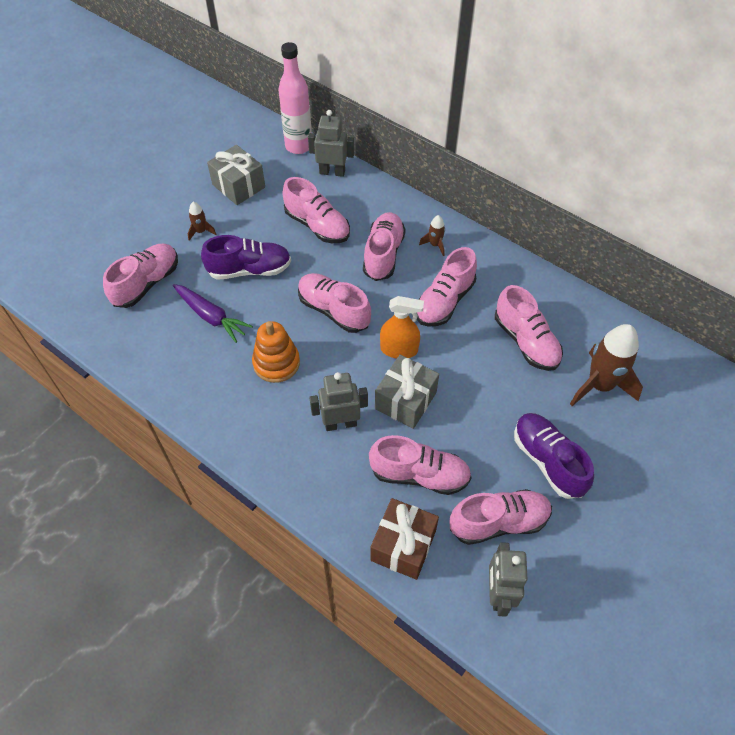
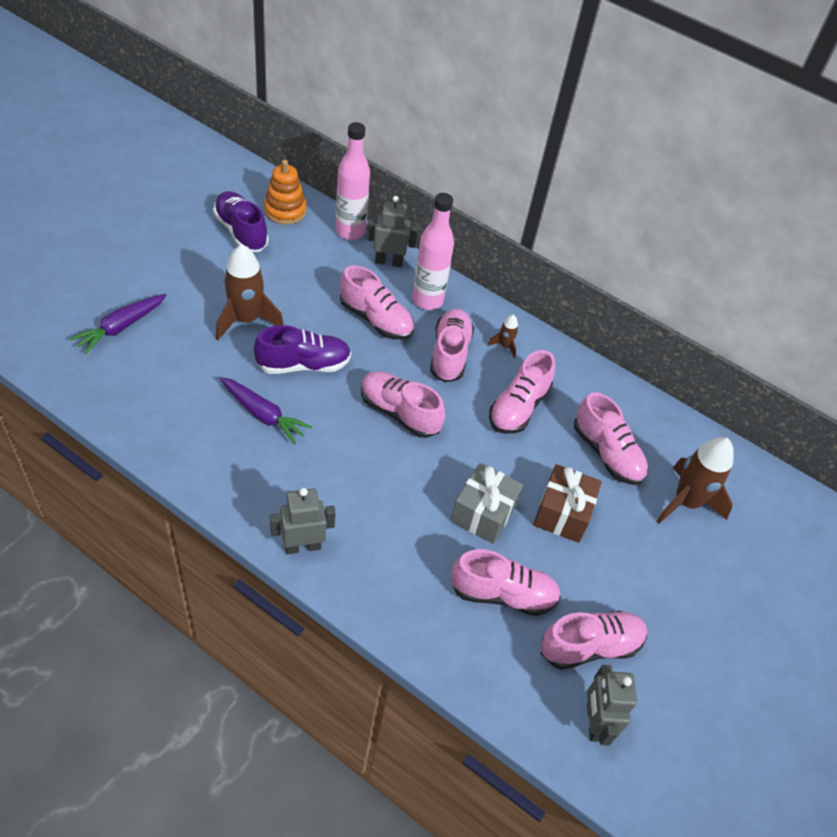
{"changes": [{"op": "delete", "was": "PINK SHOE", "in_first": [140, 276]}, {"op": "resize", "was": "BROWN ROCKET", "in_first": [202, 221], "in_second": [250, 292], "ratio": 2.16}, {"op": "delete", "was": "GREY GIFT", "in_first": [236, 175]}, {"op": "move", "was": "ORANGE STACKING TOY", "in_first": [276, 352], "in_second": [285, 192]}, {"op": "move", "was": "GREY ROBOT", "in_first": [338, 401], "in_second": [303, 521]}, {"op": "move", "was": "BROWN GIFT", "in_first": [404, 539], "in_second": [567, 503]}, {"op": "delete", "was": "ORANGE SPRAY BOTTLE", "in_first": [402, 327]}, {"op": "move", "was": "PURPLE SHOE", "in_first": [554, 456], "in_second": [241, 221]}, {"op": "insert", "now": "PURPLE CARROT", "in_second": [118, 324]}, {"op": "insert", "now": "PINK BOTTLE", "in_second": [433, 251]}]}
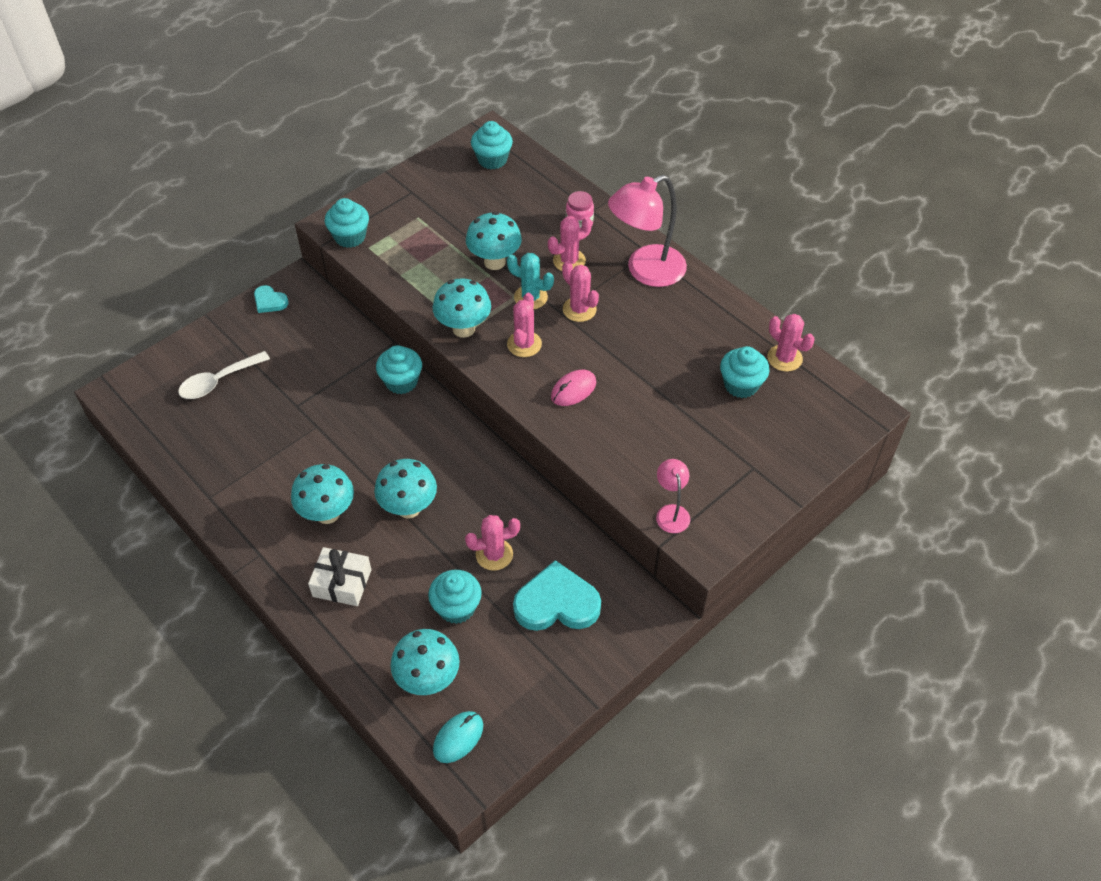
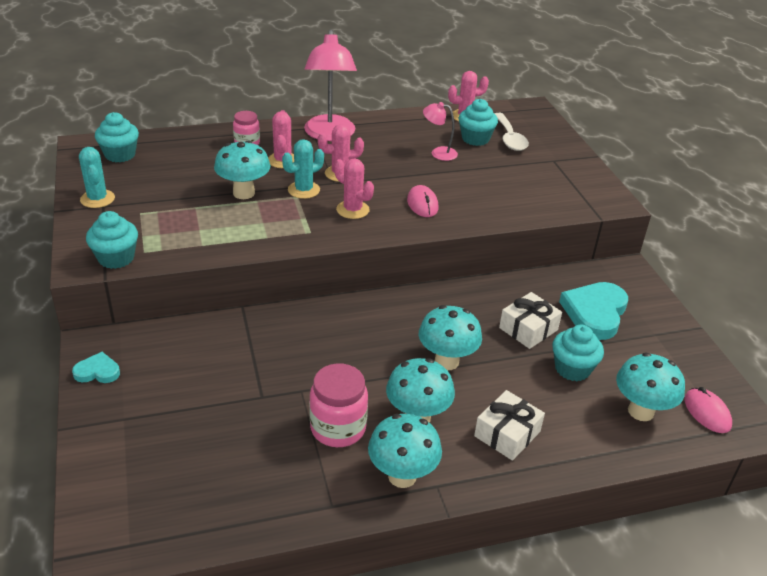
{"changes": [{"op": "move", "was": "WHITE SPOON", "in_first": [224, 375], "in_second": [511, 132]}, {"op": "rotate", "was": "TURQUOISE HEART", "in_first": [271, 299], "in_second": [96, 367], "clockwise": -150}, {"op": "delete", "was": "TURQUOISE CUPCAKE", "in_first": [399, 369]}, {"op": "move", "was": "TURQUOISE MUSHROOM", "in_first": [462, 308], "in_second": [405, 451]}, {"op": "recolor", "was": "TURQUOISE MOUSE", "now": "PINK MOUSE", "in_first": [458, 737], "in_second": [708, 410]}, {"op": "replace", "was": "PINK CACTUS", "now": "WHITE GIFT", "in_first": [492, 543], "in_second": [530, 320]}, {"op": "move", "was": "PINK LAMP", "in_first": [673, 496], "in_second": [440, 131]}, {"op": "insert", "now": "TURQUOISE CACTUS", "in_second": [97, 177]}, {"op": "insert", "now": "PINK JAR", "in_second": [338, 405]}]}
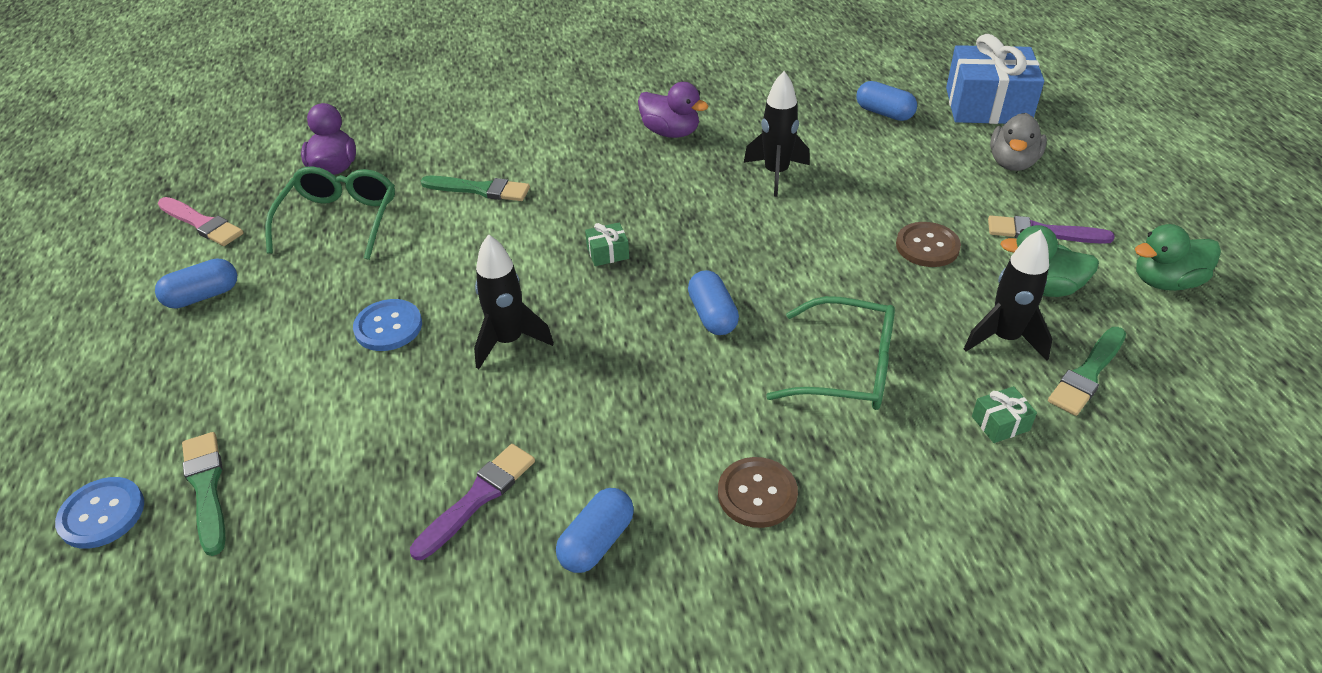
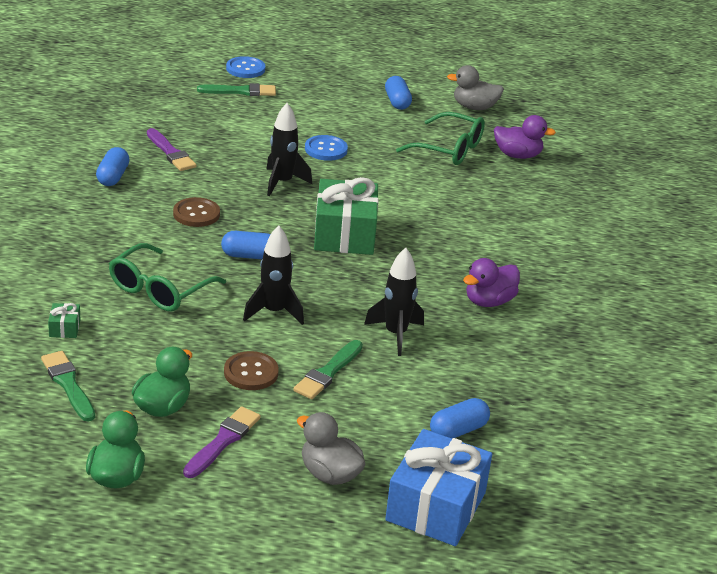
{"changes": [{"op": "replace", "was": "PINK BRUSH", "now": "GREY DUCK", "in_first": [200, 221], "in_second": [475, 87]}, {"op": "move", "was": "GREEN BRUSH", "in_first": [475, 188], "in_second": [328, 369]}, {"op": "rotate", "was": "BLUE CAPSULE", "in_first": [595, 530], "in_second": [112, 166], "clockwise": 45}, {"op": "resize", "was": "GREEN GIFT", "in_first": [607, 244], "in_second": [346, 216], "ratio": 2.47}, {"op": "move", "was": "BROWN BUTTON", "in_first": [758, 492], "in_second": [196, 212]}, {"op": "move", "was": "BLACK ROCKET", "in_first": [1008, 295], "in_second": [273, 275]}]}
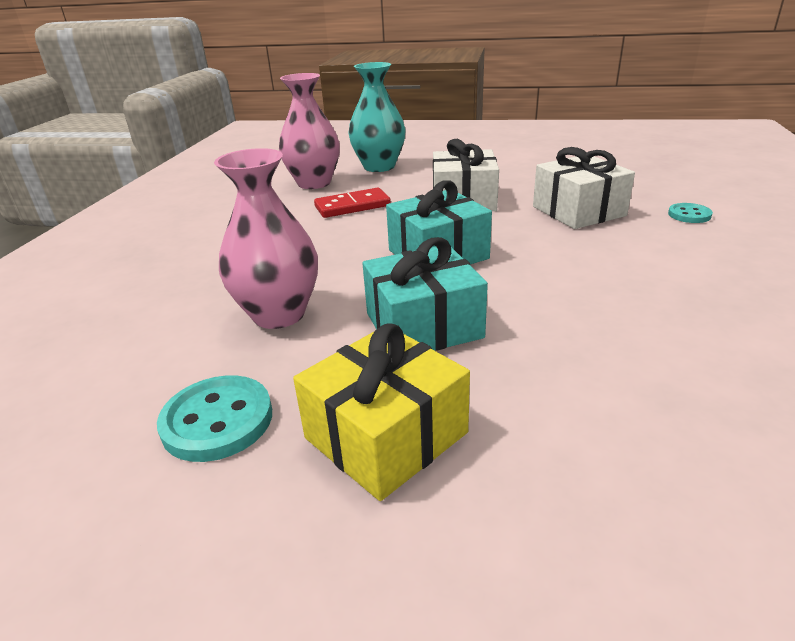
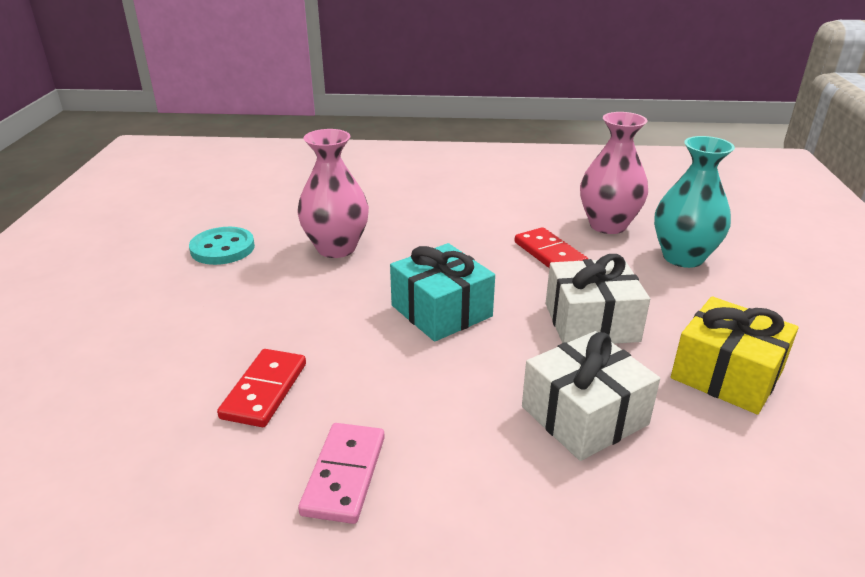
{"changes": [{"op": "move", "was": "YELLOW GIFT", "in_first": [381, 412], "in_second": [735, 355]}, {"op": "delete", "was": "TURQUOISE GIFT", "in_first": [425, 294]}, {"op": "delete", "was": "TURQUOISE BUTTON", "in_first": [690, 213]}, {"op": "insert", "now": "RED DOMINO", "in_second": [261, 388]}, {"op": "insert", "now": "PINK DOMINO", "in_second": [341, 473]}]}
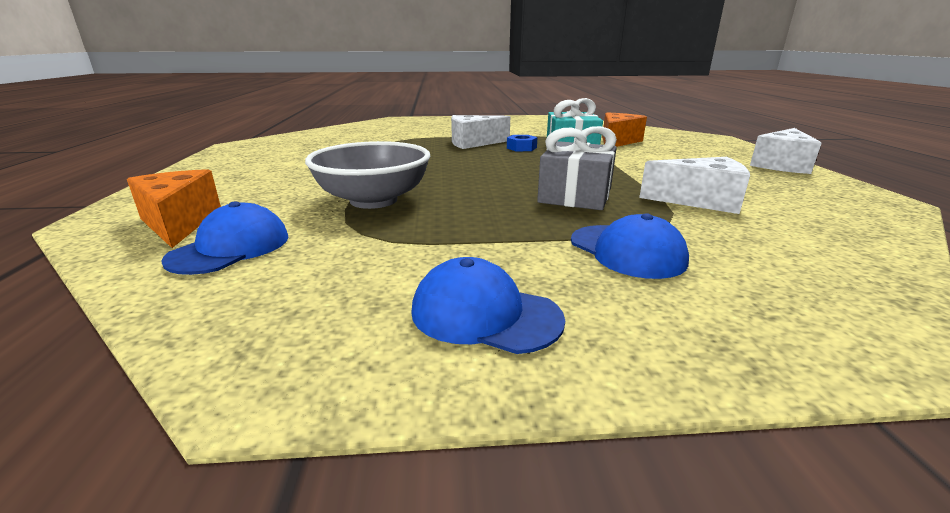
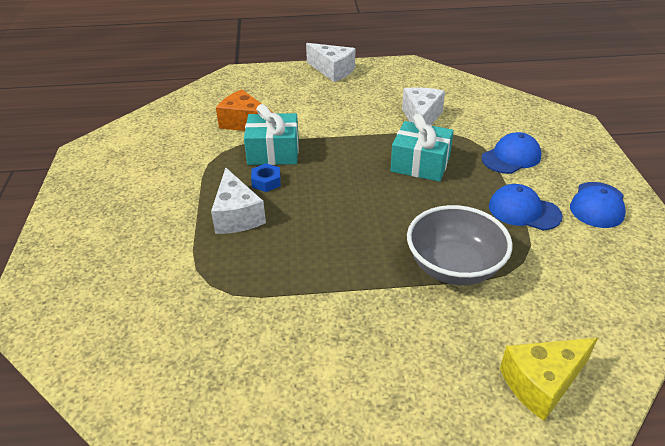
{"changes": [{"op": "recolor", "was": "ORANGE CHEESE", "now": "YELLOW CHEESE", "in_first": [174, 208], "in_second": [549, 379]}, {"op": "move", "was": "BLUE CAP", "in_first": [225, 238], "in_second": [526, 207]}, {"op": "recolor", "was": "GREY GIFT", "now": "TURQUOISE GIFT", "in_first": [577, 168], "in_second": [422, 148]}]}
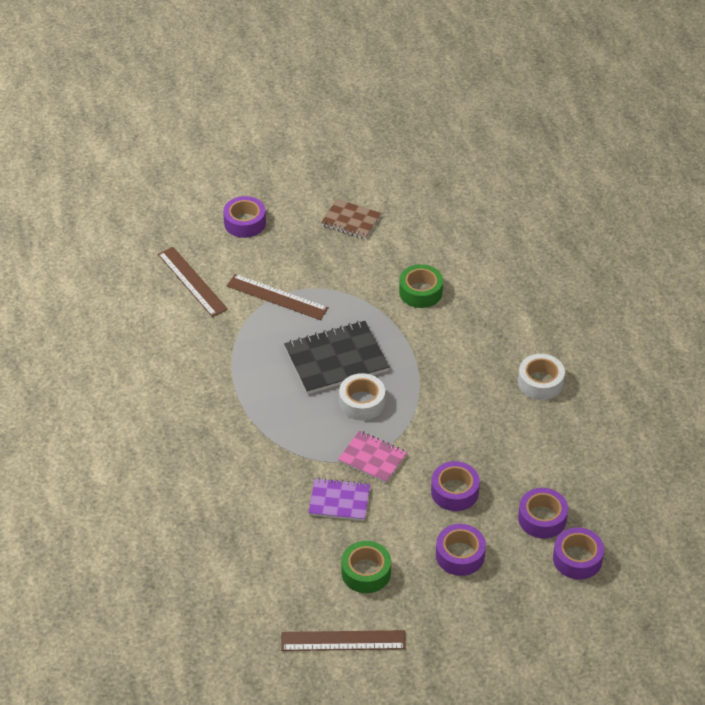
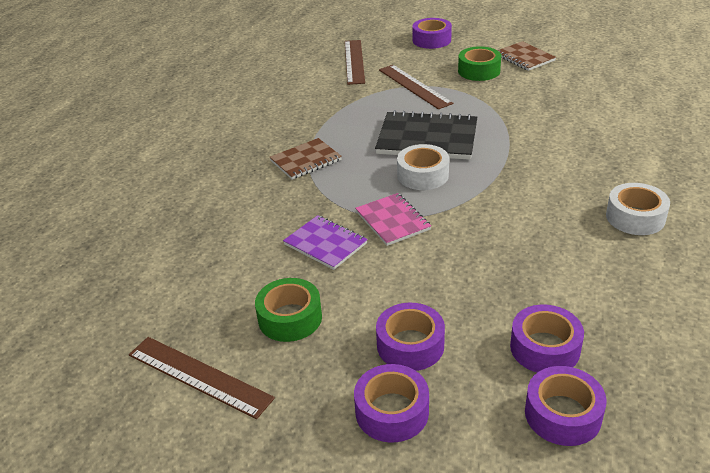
{"changes": [{"op": "move", "was": "GREEN TAPE", "in_first": [421, 286], "in_second": [479, 63]}, {"op": "move", "was": "PURPLE TAPE", "in_first": [455, 486], "in_second": [391, 403]}, {"op": "insert", "now": "BROWN NOTEBOOK", "in_second": [305, 159]}]}
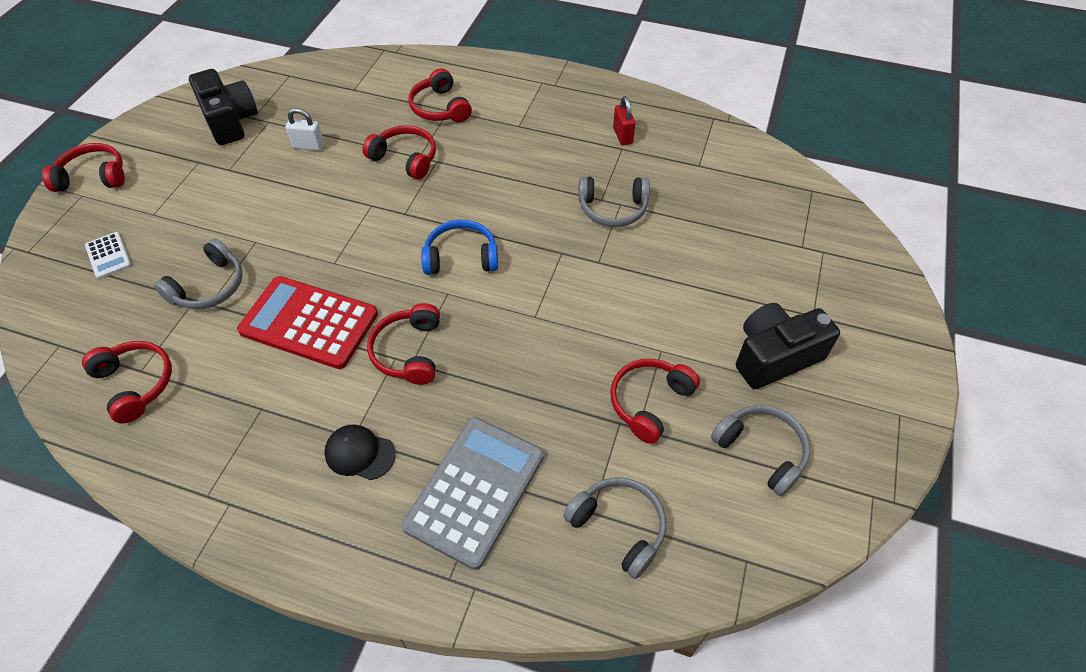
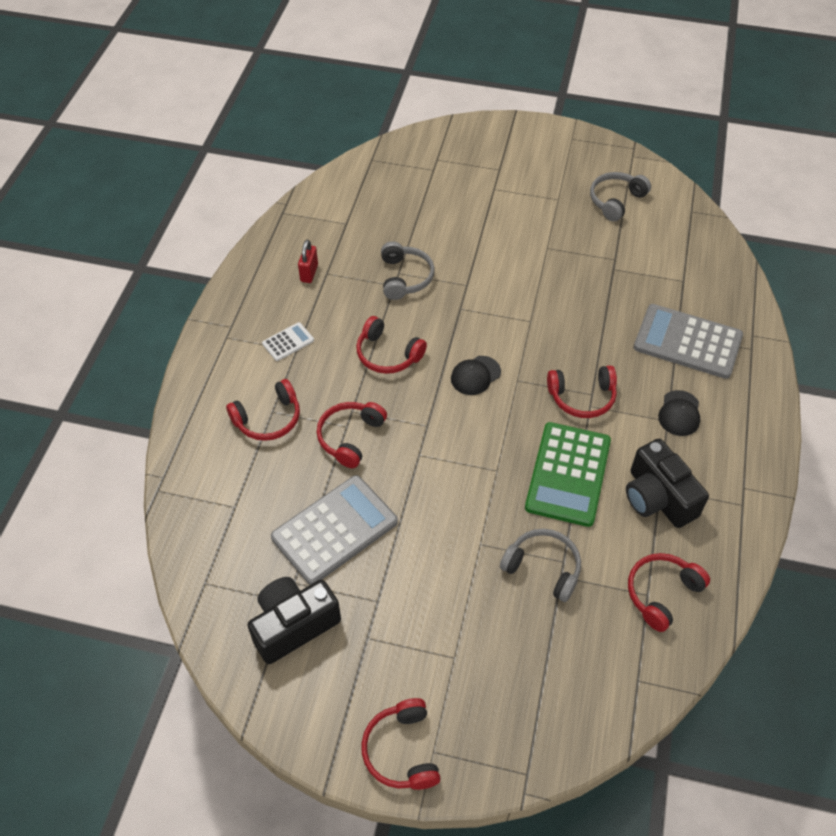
{"changes": [{"op": "move", "was": "WHITE CALCULATOR", "in_first": [108, 255], "in_second": [288, 341]}, {"op": "recolor", "was": "RED CALCULATOR", "now": "GREEN CALCULATOR", "in_first": [307, 322], "in_second": [568, 474]}, {"op": "replace", "was": "WHITE PADLOCK", "now": "GREY CALCULATOR", "in_first": [305, 129], "in_second": [334, 530]}, {"op": "replace", "was": "BLUE HEADPHONES", "now": "BLACK CAP", "in_first": [459, 247], "in_second": [476, 375]}, {"op": "delete", "was": "GREY HEADPHONES", "in_first": [614, 528]}, {"op": "move", "was": "RED HEADPHONES", "in_first": [655, 401], "in_second": [391, 345]}, {"op": "rotate", "was": "RED PADLOCK", "in_first": [624, 120], "in_second": [308, 261], "clockwise": -60}, {"op": "move", "was": "BLACK CAMERA", "in_first": [788, 346], "in_second": [667, 483]}]}
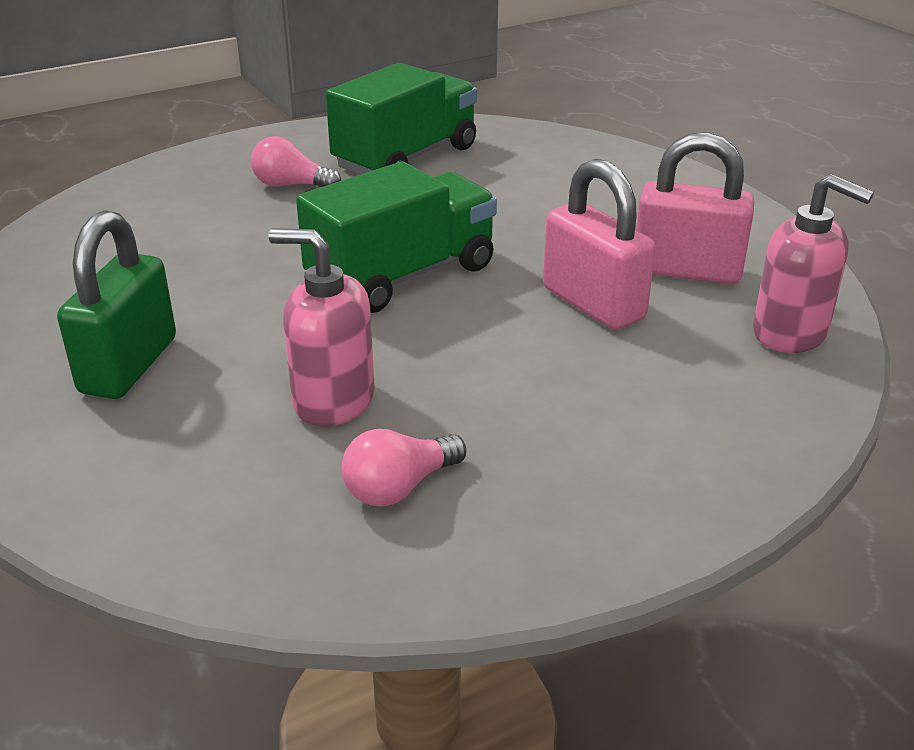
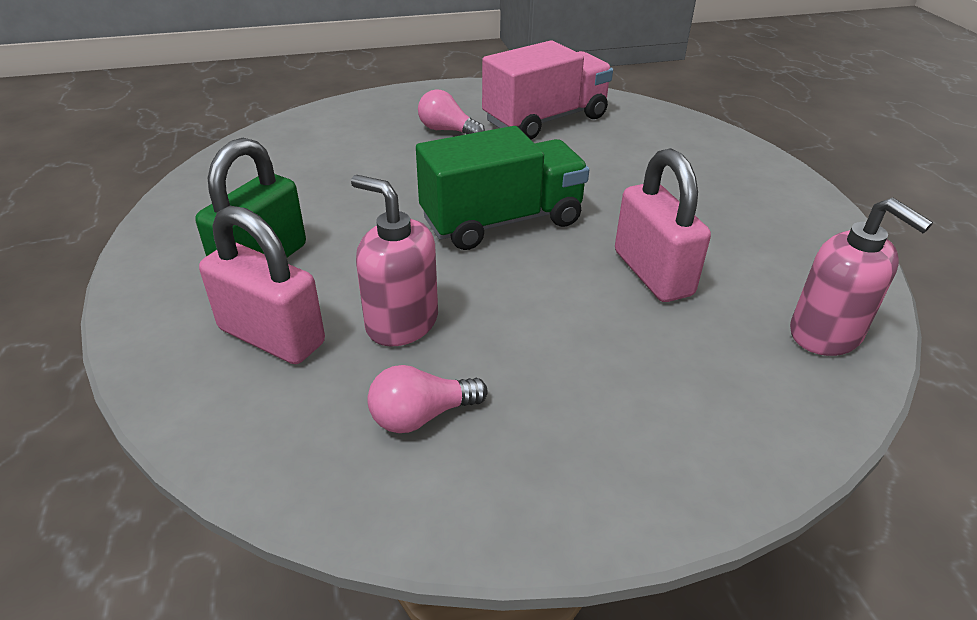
{"changes": [{"op": "recolor", "was": "GREEN TRUCK", "now": "PINK TRUCK", "in_first": [401, 119], "in_second": [547, 90]}, {"op": "move", "was": "PINK PADLOCK", "in_first": [695, 208], "in_second": [262, 285]}]}
